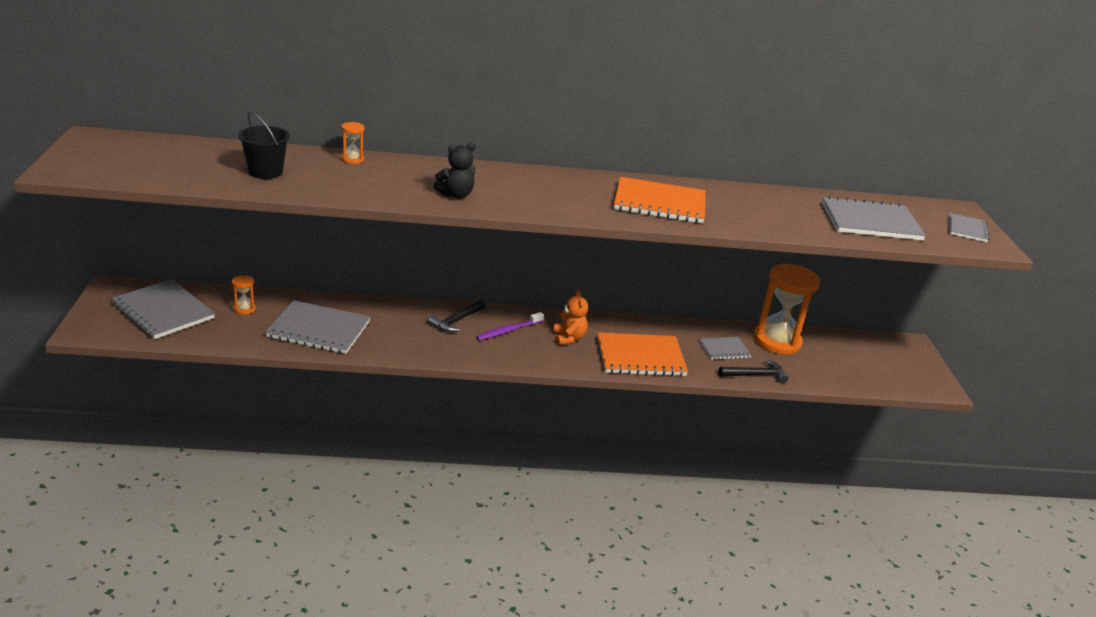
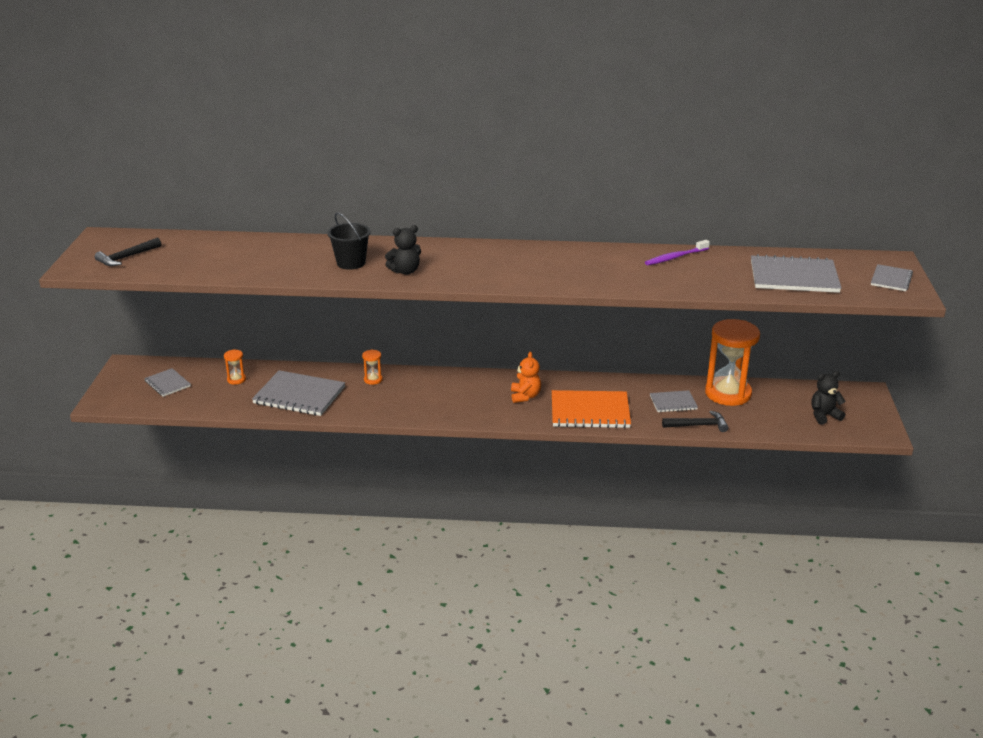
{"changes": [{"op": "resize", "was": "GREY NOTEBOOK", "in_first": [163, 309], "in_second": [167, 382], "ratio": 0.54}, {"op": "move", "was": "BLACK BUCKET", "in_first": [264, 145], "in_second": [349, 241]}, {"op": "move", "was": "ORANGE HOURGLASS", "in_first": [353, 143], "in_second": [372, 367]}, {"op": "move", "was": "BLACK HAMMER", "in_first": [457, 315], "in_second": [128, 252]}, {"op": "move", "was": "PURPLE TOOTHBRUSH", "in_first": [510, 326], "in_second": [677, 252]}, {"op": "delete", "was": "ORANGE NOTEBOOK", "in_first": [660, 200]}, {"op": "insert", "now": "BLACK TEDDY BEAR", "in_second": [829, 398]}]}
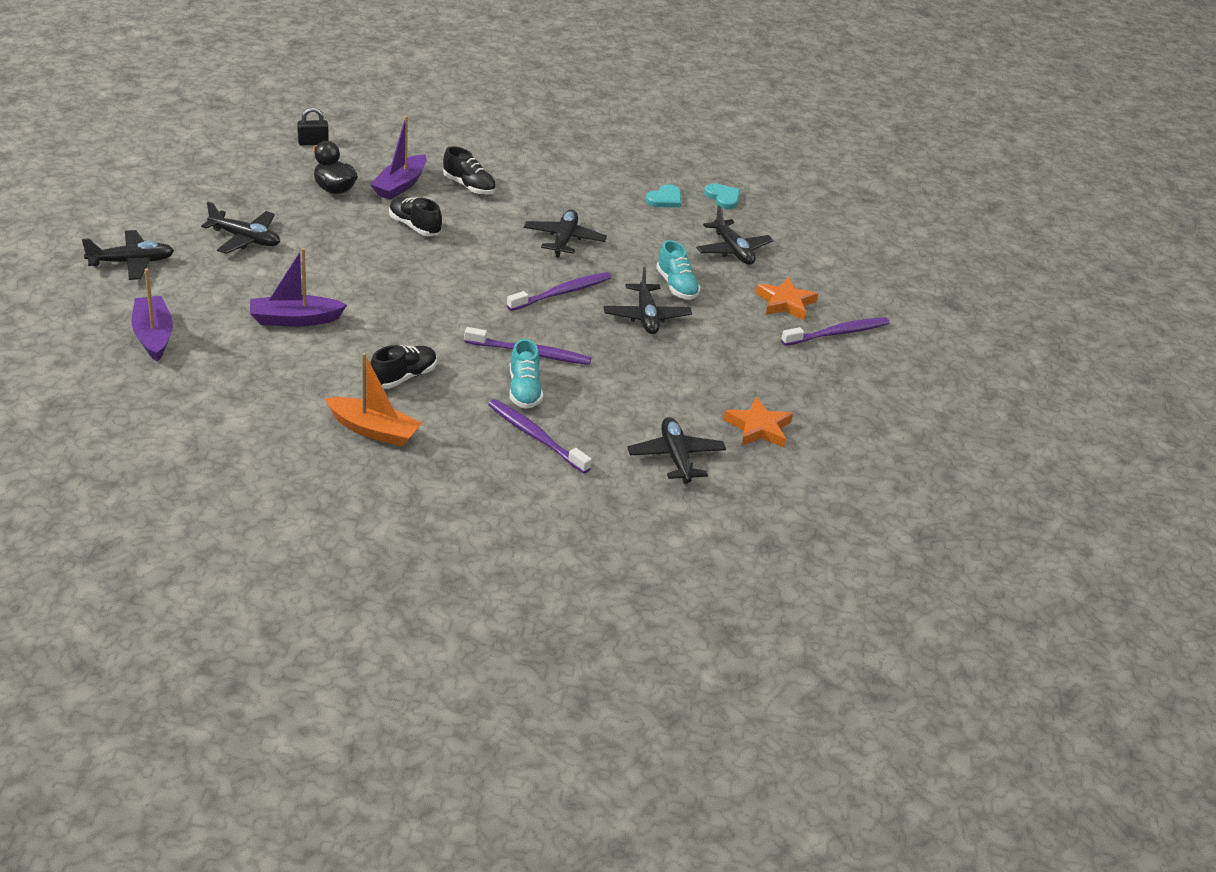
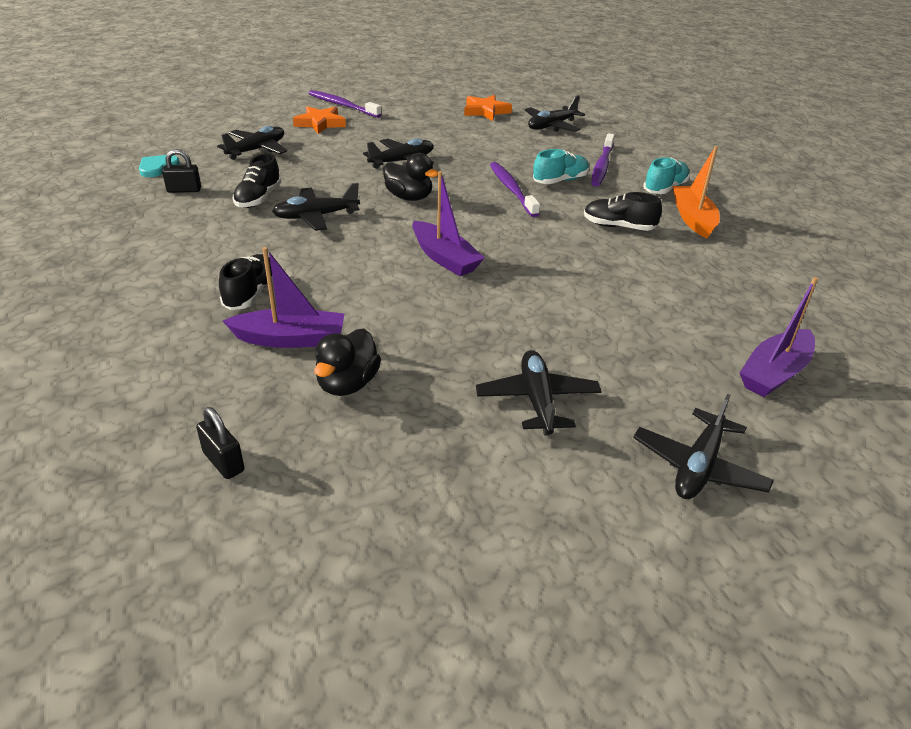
{"changes": [{"op": "rotate", "was": "BLACK PLANE", "in_first": [128, 255], "in_second": [703, 446], "clockwise": -105}, {"op": "move", "was": "PURPLE BOAT", "in_first": [298, 287], "in_second": [448, 223]}, {"op": "move", "was": "BLACK SHOE", "in_first": [415, 216], "in_second": [257, 180]}, {"op": "replace", "was": "PURPLE TOOTHBRUSH", "now": "BLACK DUCK", "in_first": [559, 291], "in_second": [410, 177]}, {"op": "replace", "was": "TURQUOISE HEART", "now": "BLACK PADLOCK", "in_first": [663, 196], "in_second": [181, 171]}, {"op": "move", "was": "TURQUOISE SHOE", "in_first": [678, 270], "in_second": [666, 175]}]}
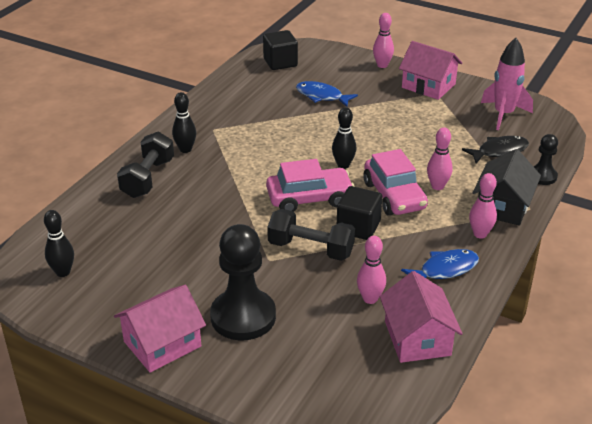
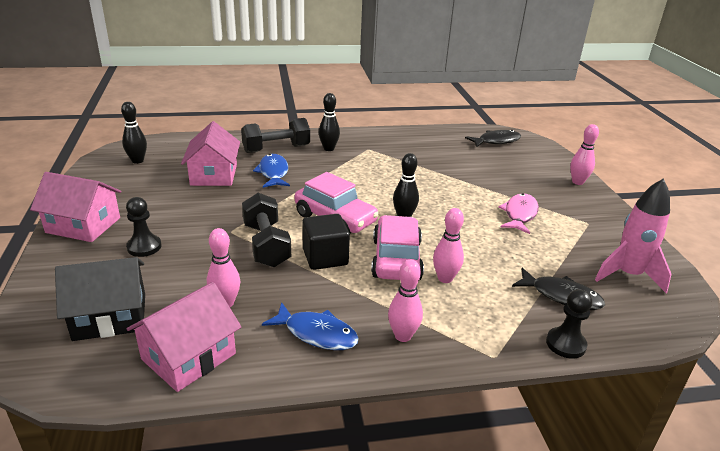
{"changes": [{"op": "resize", "was": "BLACK PAWN", "in_first": [243, 282], "in_second": [143, 227], "ratio": 0.52}, {"op": "replace", "was": "BLACK CUBE", "now": "BLACK FISH", "in_first": [280, 50], "in_second": [493, 138]}, {"op": "move", "was": "BLUE FISH", "in_first": [327, 94], "in_second": [271, 171]}, {"op": "rotate", "was": "PINK CAR", "in_first": [395, 182], "in_second": [397, 247], "clockwise": 150}, {"op": "move", "was": "PINK HOUSE", "in_first": [430, 70], "in_second": [210, 153]}, {"op": "move", "was": "BLACK HOUSE", "in_first": [507, 187], "in_second": [100, 299]}, {"op": "insert", "now": "PINK FISH", "in_second": [518, 213]}]}
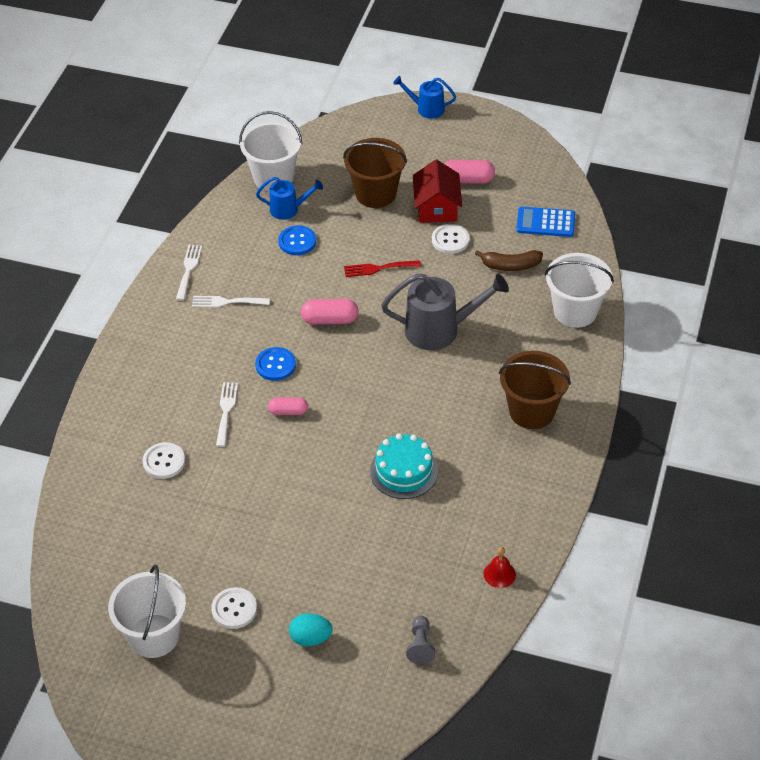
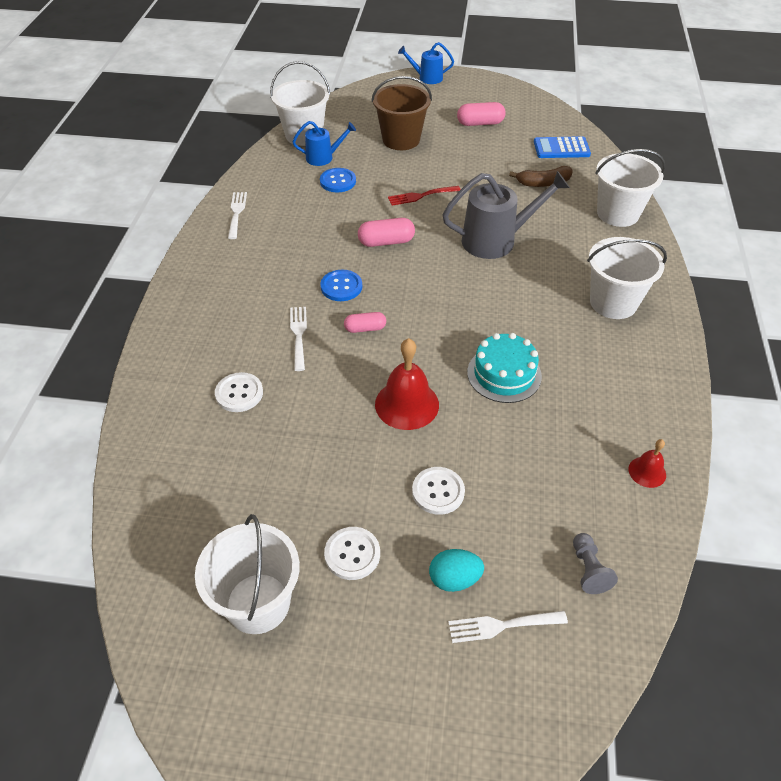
{"changes": [{"op": "move", "was": "WHITE FORK", "in_first": [231, 302], "in_second": [508, 627]}, {"op": "delete", "was": "RED HOUSE", "in_first": [437, 191]}, {"op": "move", "was": "WHITE BUTTON", "in_first": [451, 239], "in_second": [438, 491]}, {"op": "recolor", "was": "BROWN BUCKET", "now": "WHITE BUCKET", "in_first": [535, 390], "in_second": [627, 278]}, {"op": "insert", "now": "RED BELL", "in_second": [407, 384]}]}
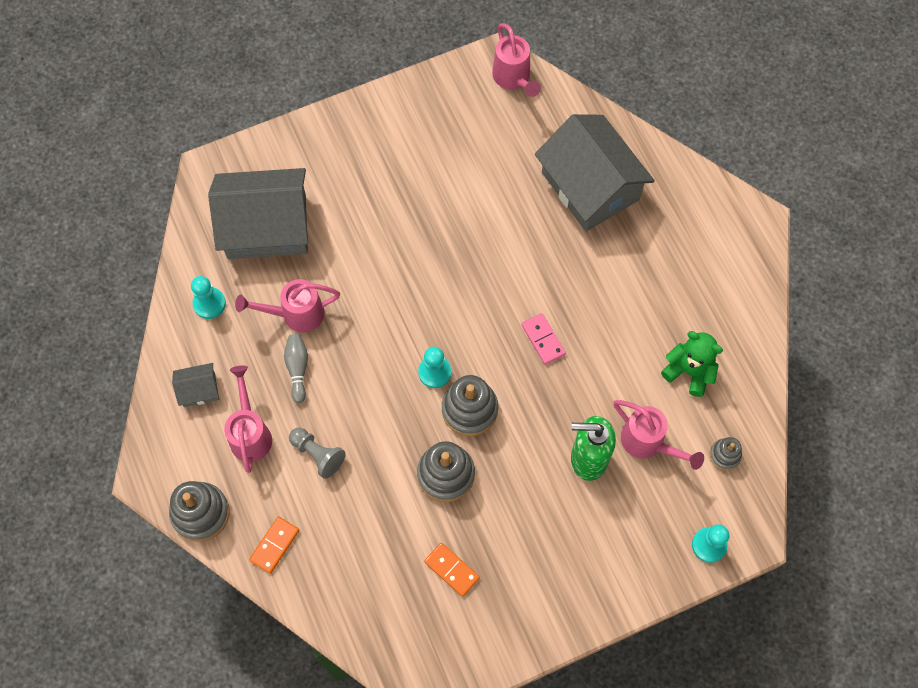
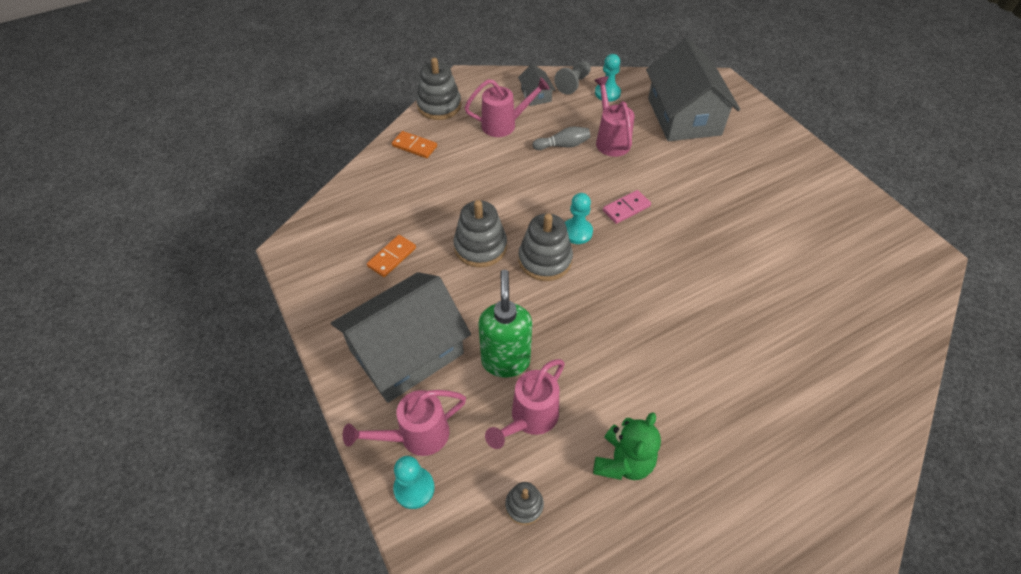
{"changes": [{"op": "move", "was": "GREY PAWN", "in_first": [317, 453], "in_second": [572, 78]}, {"op": "move", "was": "PINK WATERING CAN", "in_first": [516, 60], "in_second": [404, 423]}, {"op": "move", "was": "PINK DOMINO", "in_first": [543, 339], "in_second": [627, 207]}, {"op": "move", "was": "GREY HOUSE", "in_first": [595, 173], "in_second": [401, 337]}]}
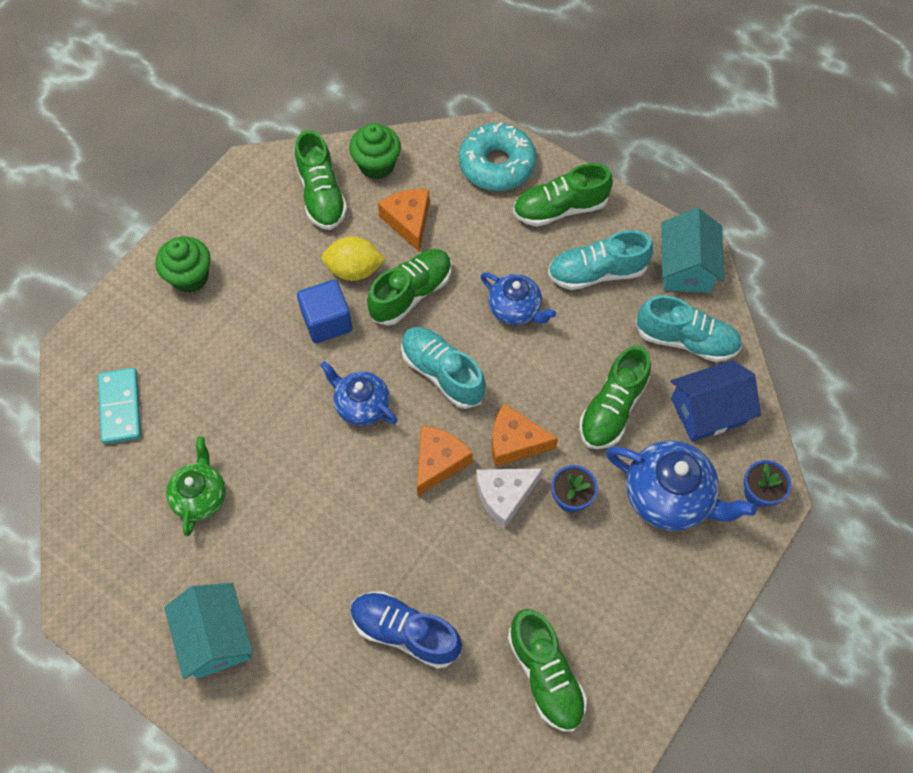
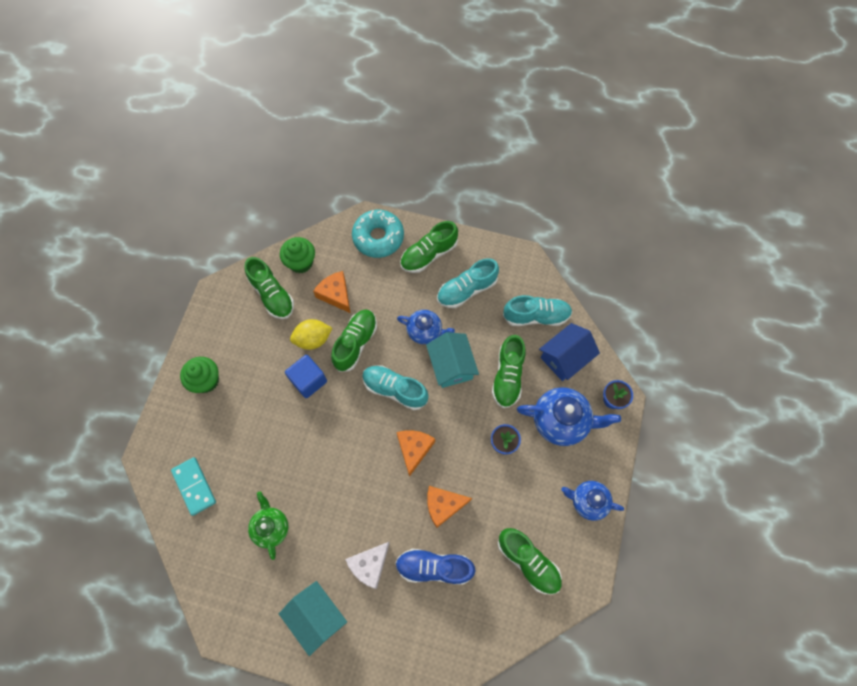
{"changes": [{"op": "move", "was": "BLUE TEAPOT", "in_first": [358, 393], "in_second": [592, 501]}, {"op": "move", "was": "WHITE CHEESE", "in_first": [509, 498], "in_second": [367, 565]}, {"op": "move", "was": "ORANGE CHEESE", "in_first": [525, 435], "in_second": [450, 507]}, {"op": "move", "was": "TURQUOISE HOUSE", "in_first": [692, 250], "in_second": [452, 360]}]}
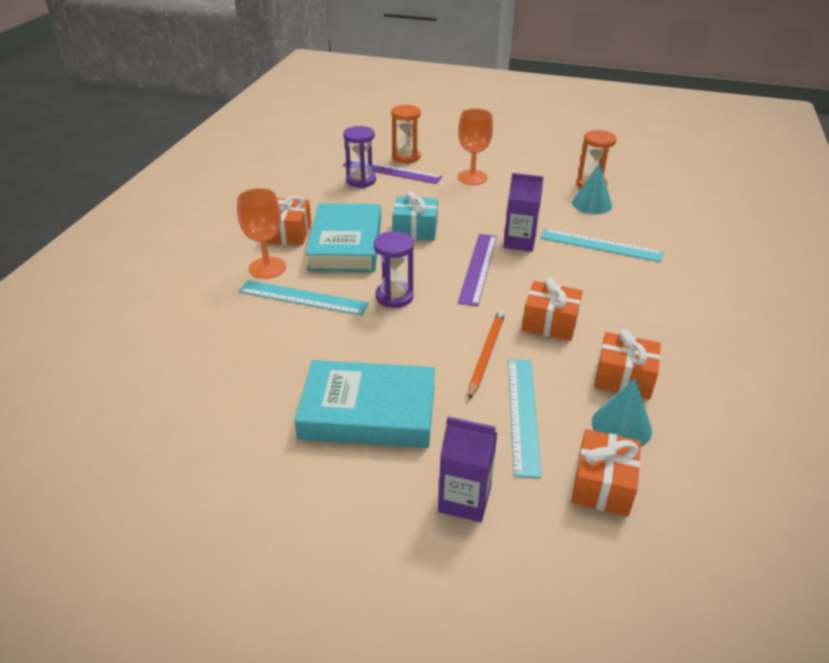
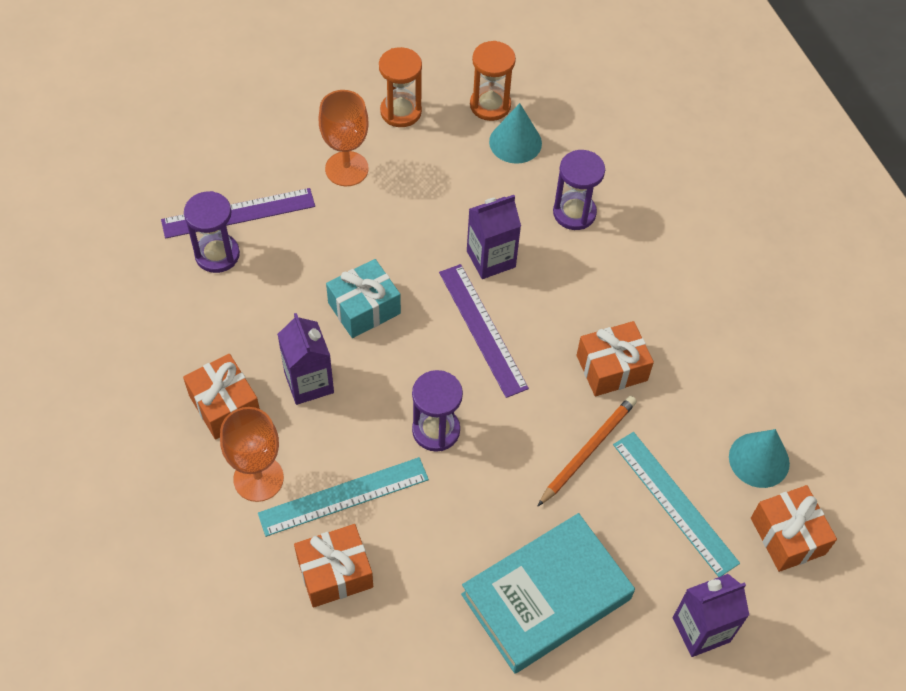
{"changes": [{"op": "replace", "was": "TURQUOISE BOOK", "now": "PURPLE CARTON", "in_first": [343, 237], "in_second": [305, 359]}, {"op": "move", "was": "ORANGE HOURGLASS", "in_first": [406, 134], "in_second": [400, 87]}, {"op": "rotate", "was": "ORANGE PENCIL", "in_first": [486, 354], "in_second": [587, 451], "clockwise": 60}, {"op": "replace", "was": "TURQUOISE RULER", "now": "PURPLE HOURGLASS", "in_first": [601, 245], "in_second": [579, 190]}, {"op": "move", "was": "ORANGE GIFT", "in_first": [627, 364], "in_second": [333, 566]}]}
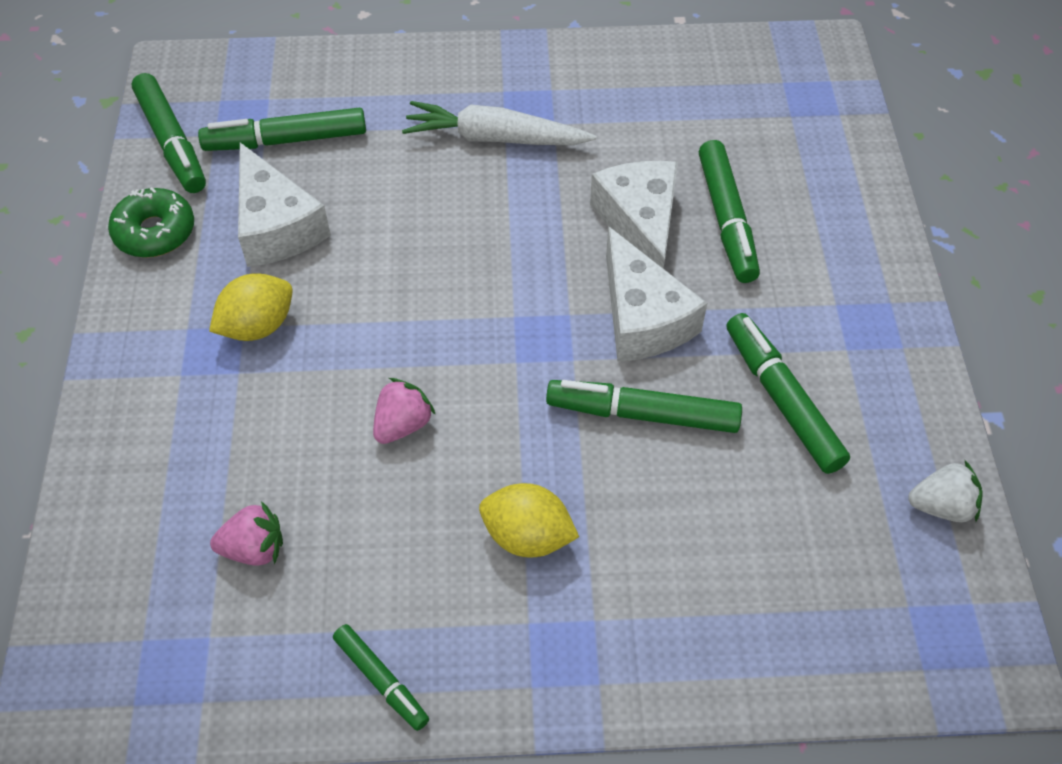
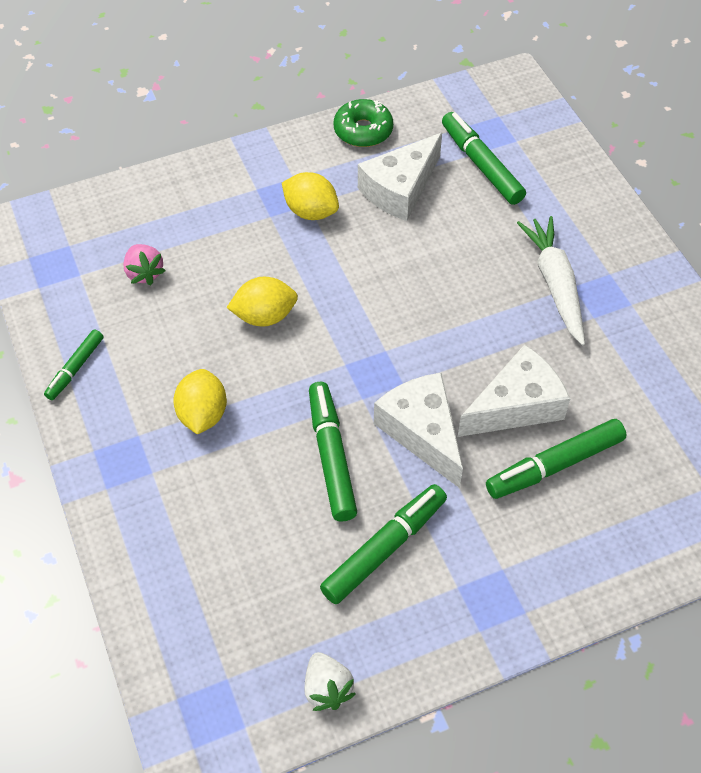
{"changes": [{"op": "delete", "was": "GREEN MARKER", "in_first": [168, 133]}, {"op": "replace", "was": "PINK STRAWBERRY", "now": "YELLOW LEMON", "in_first": [404, 411], "in_second": [262, 302]}, {"op": "rotate", "was": "WHITE CHEESE", "in_first": [656, 294], "in_second": [418, 430], "clockwise": 105}]}
